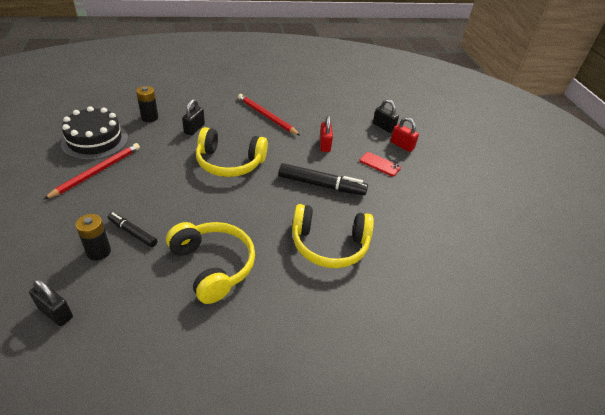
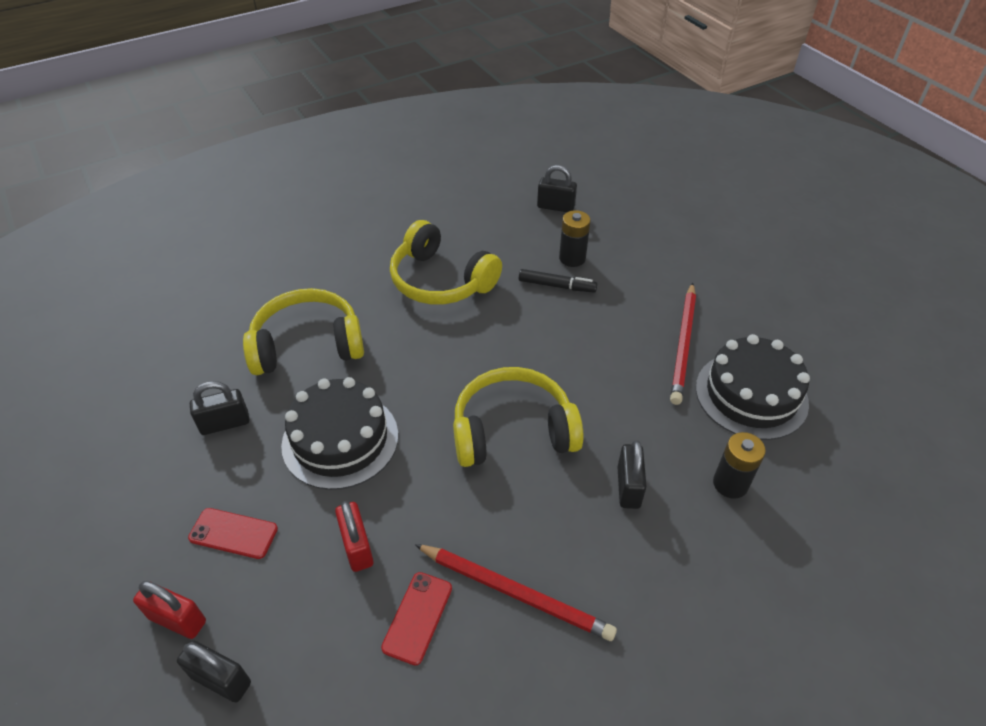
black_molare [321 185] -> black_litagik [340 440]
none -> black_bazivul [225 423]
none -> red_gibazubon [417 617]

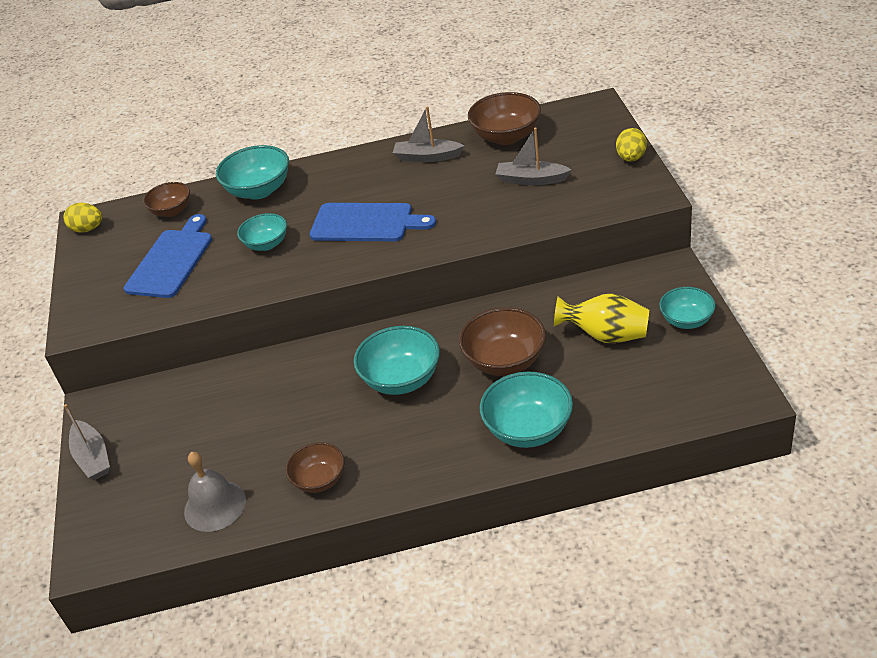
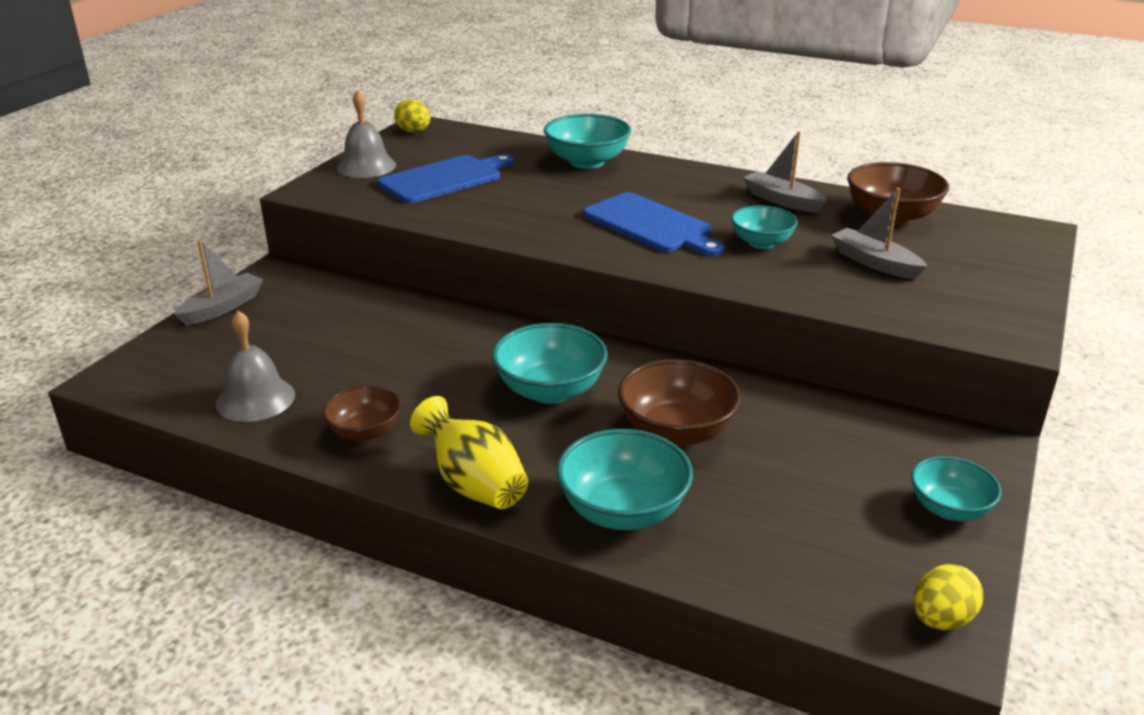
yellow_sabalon [631 158] -> yellow_sabalon [941 619], relocated
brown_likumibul [172 211] -> none
turquoise_likumibul [266 244] -> turquoise_likumibul [761 243], relocated
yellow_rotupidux [606 335] -> yellow_rotupidux [474 484], relocated
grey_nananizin [92 457] -> grey_nananizin [223 307], 150 degrees counterclockwise
none -> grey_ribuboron [366 166]

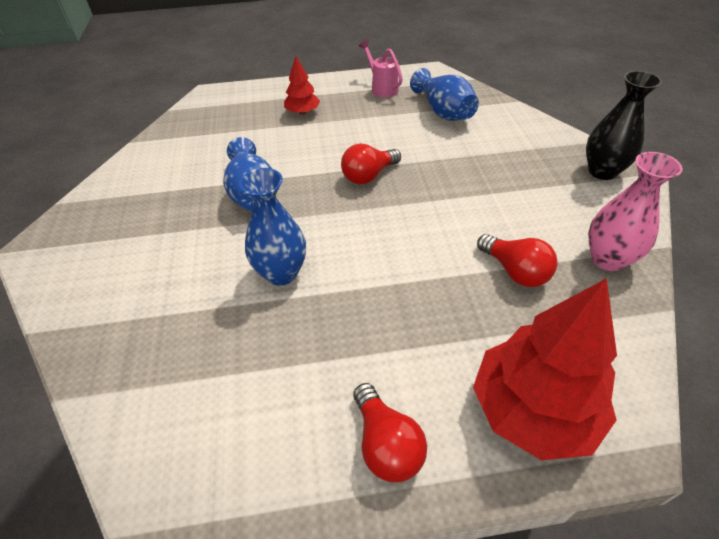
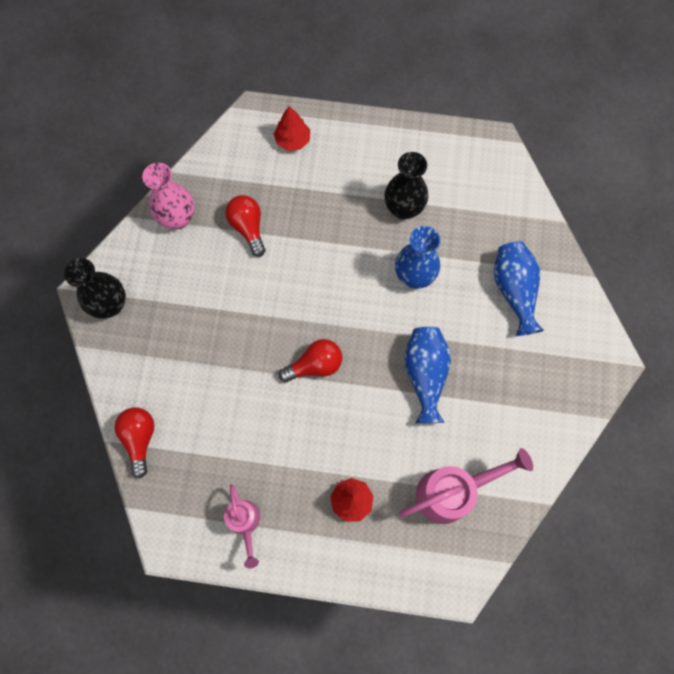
blue_rotupidux [443 112] -> blue_rotupidux [514 291], relocated
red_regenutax [533 409] -> red_regenutax [292 140], x0.50
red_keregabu [386 444] -> red_keregabu [140 439], relocated
none -> black_rotupidux [403 208]
none -> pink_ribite [451 492]

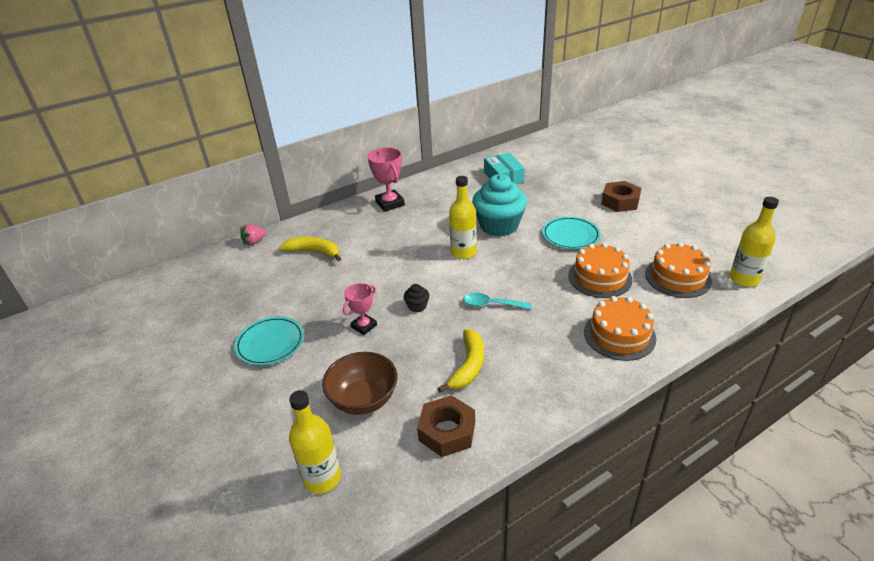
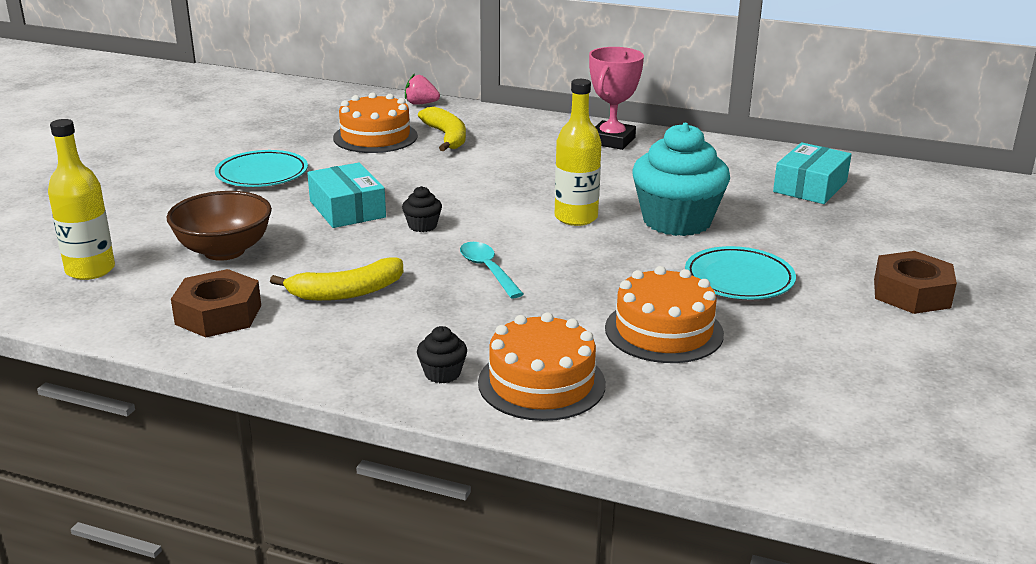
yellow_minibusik [744 279] -> none
orange_litagik [677 277] -> orange_litagik [375 137], relocated
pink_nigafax [364 326] -> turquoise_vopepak [347 209]
none -> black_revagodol [442 373]

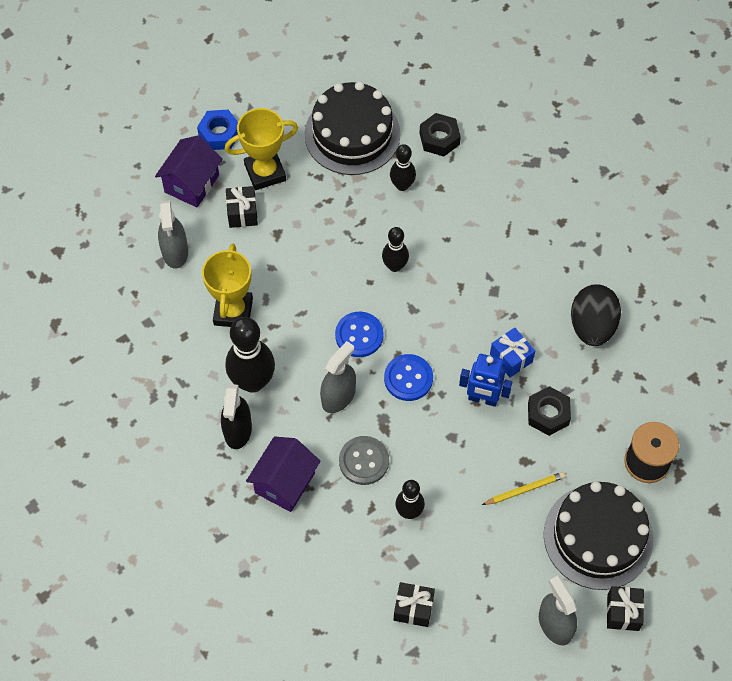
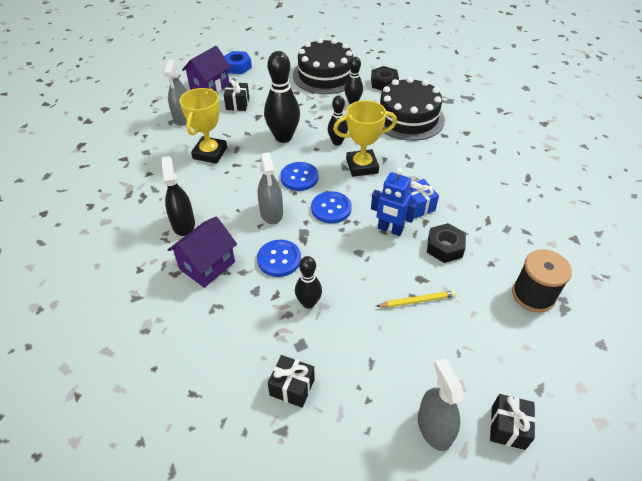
yellow_nigafax [265 172] -> yellow_nigafax [362 166], relocated
black_sabalon [592 326] -> none
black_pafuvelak [252 381] -> black_pafuvelak [283 137], relocated
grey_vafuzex [338 396] -> grey_vafuzex [271 213], 120 degrees clockwise
black_vafuzex [238 430] -> black_vafuzex [183 224], 150 degrees clockwise
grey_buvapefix [364 461] -> blue_buvapefix [279 259]
black_litagik [598 536] -> black_litagik [408 118], relocated

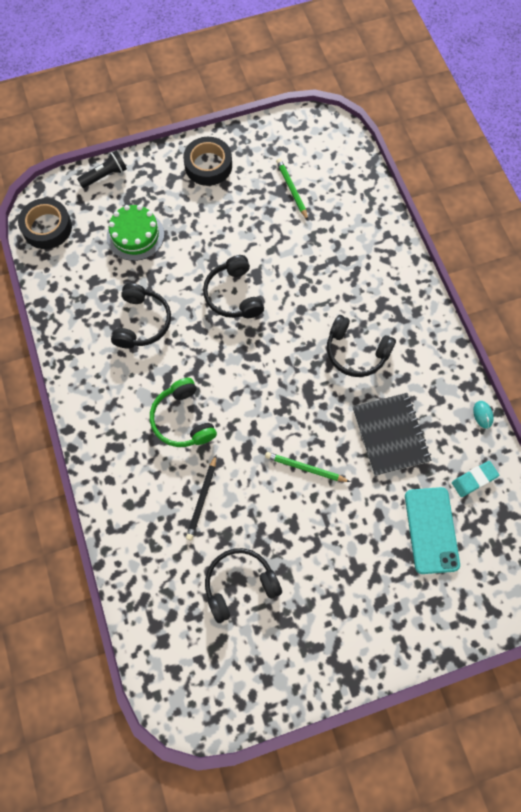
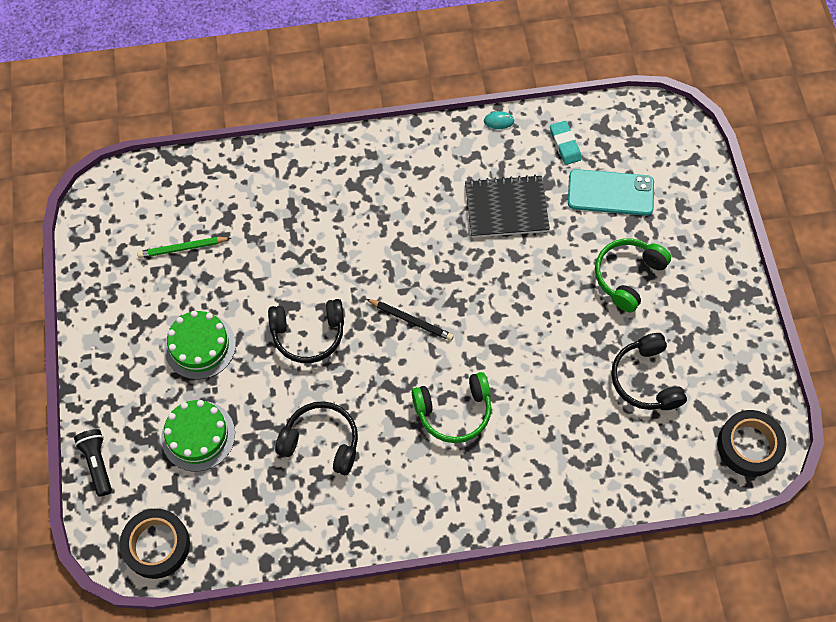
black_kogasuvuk [208 165] -> black_kogasuvuk [749 446], relocated
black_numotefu [356 352] -> none
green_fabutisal [305 468] -> none
black_fabutisal [202 499] -> black_fabutisal [411 320], relocated
none -> green_numotefu [628 276]
none -> green_litagik [200 346]

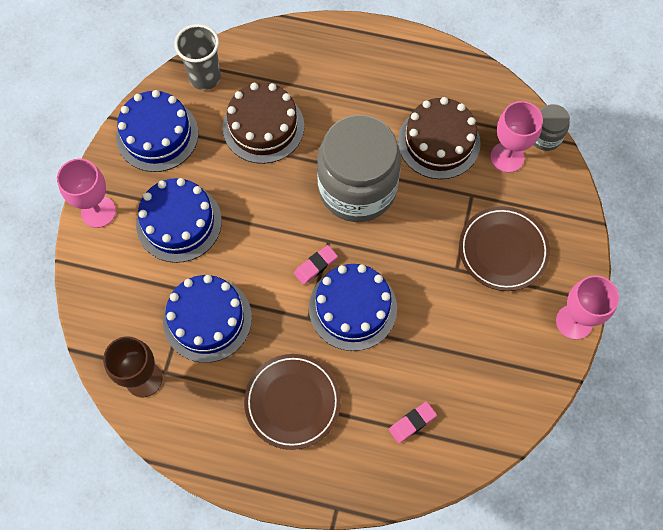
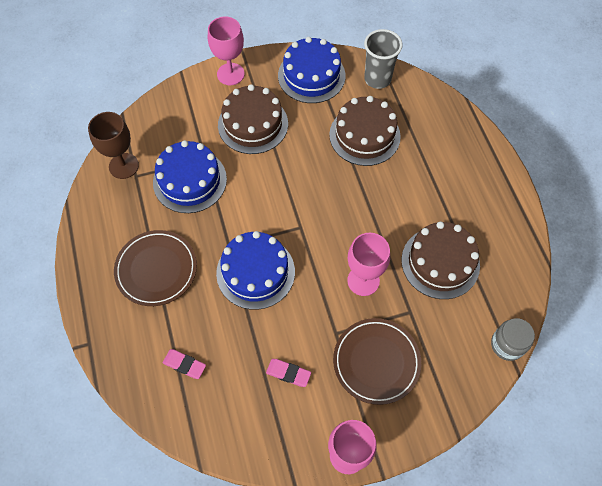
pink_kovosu [507 157] -> pink_kovosu [363 281], relocated
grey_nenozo [357 188] -> none
blue_litagik [179 222] -> brown_litagik [253 124]
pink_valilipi [315 266] -> pink_valilipi [288 373], relocated

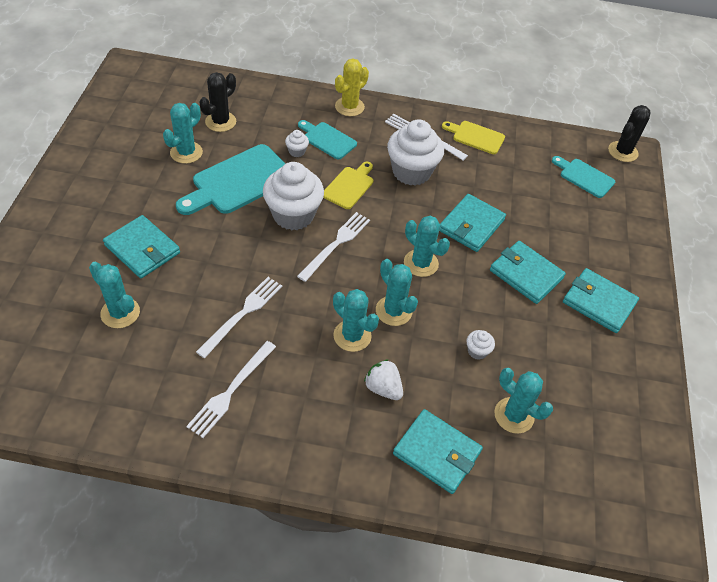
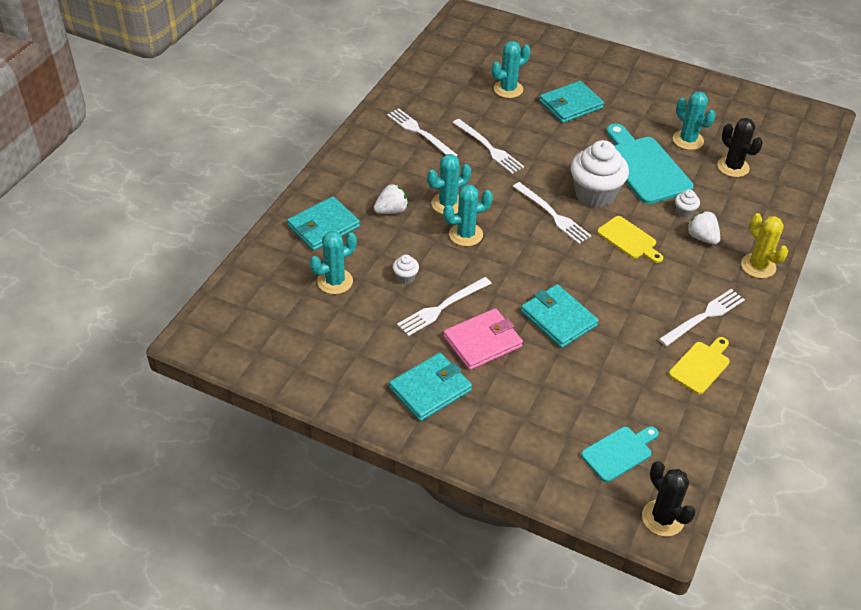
white_revagodol [411 172] -> none
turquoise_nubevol [327 139] -> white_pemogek [702 237]
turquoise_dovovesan [421 263] -> none
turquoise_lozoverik [526 274] -> pink_lozoverik [482 342]
none -> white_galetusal [442 307]

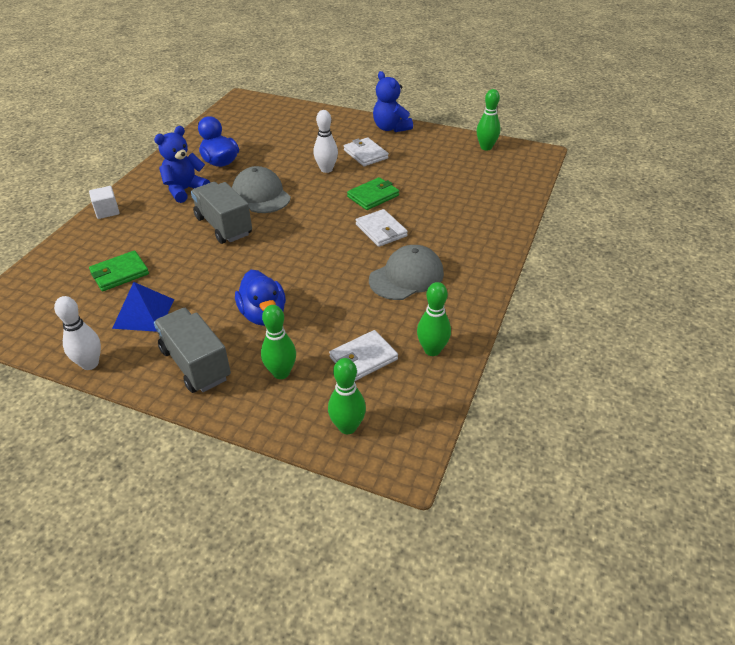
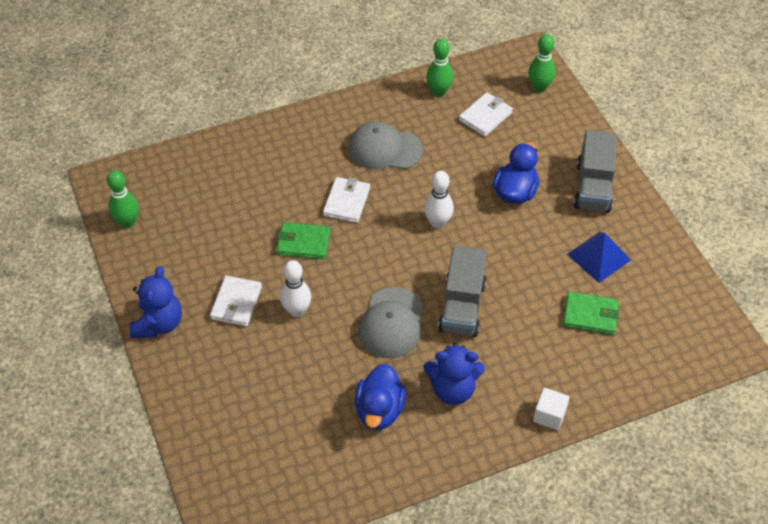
white_pafuvelak [90 364] -> white_pafuvelak [438 223], relocated
green_pafuvelak [281 373] -> none
white_lozoverik [363 358] -> white_lozoverik [485 116], 60 degrees counterclockwise

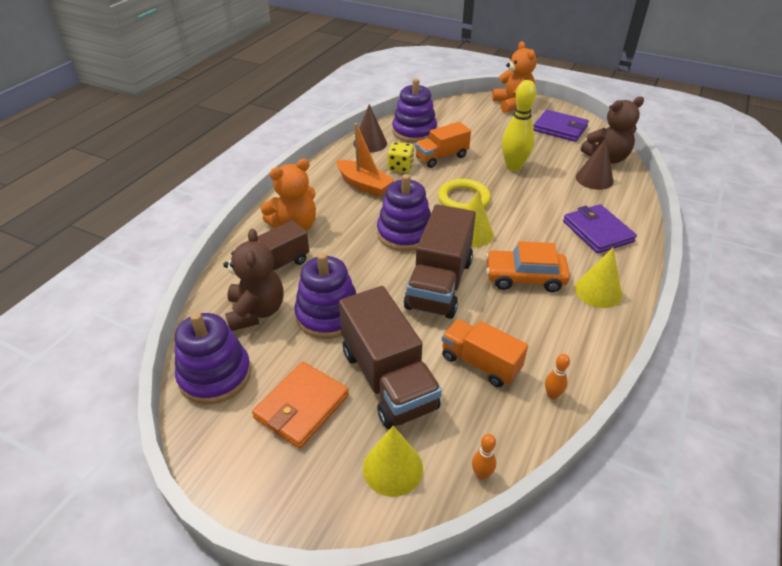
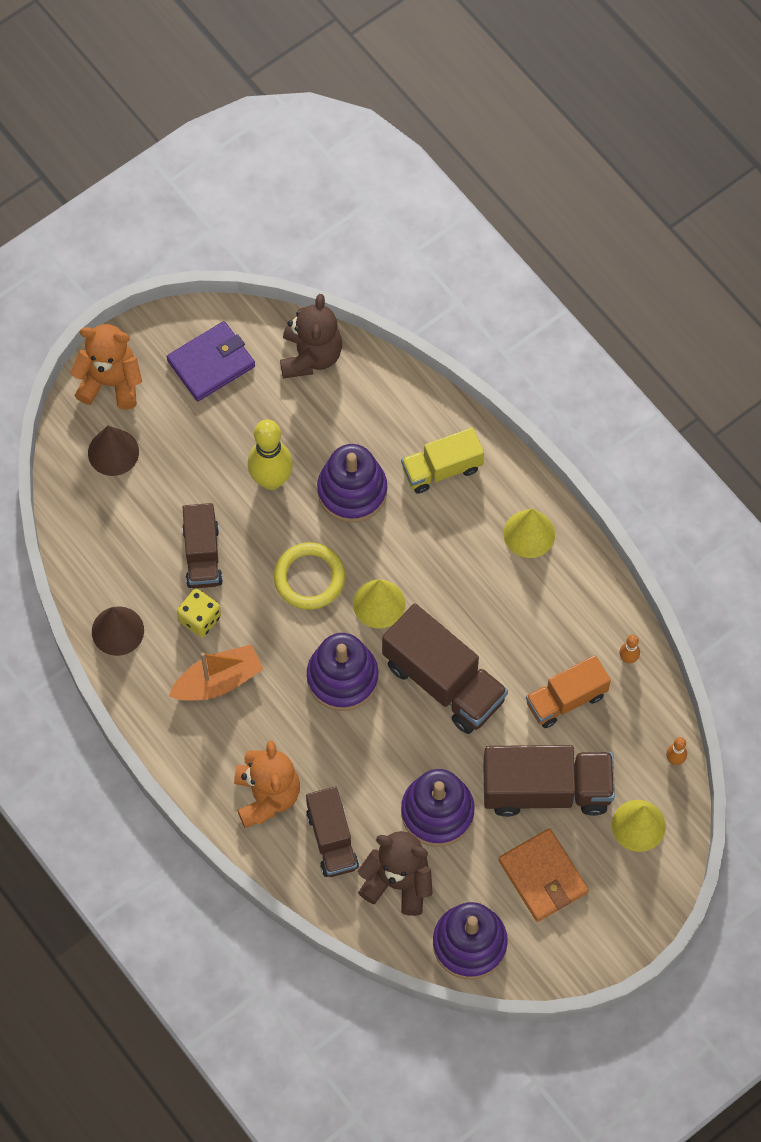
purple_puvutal [414 131] -> purple_puvutal [352 491], relocated
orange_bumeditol [441 157] -> brown_bumeditol [202 555]
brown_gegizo [594 179] -> brown_gegizo [113 452], relocated
purple_lozoverik [597 231] -> yellow_bumeditol [442 469]
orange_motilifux [525 277] -> none

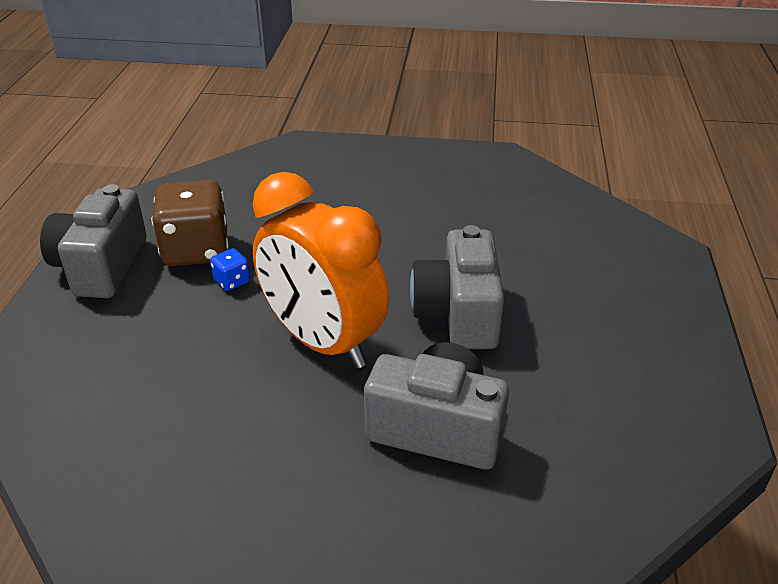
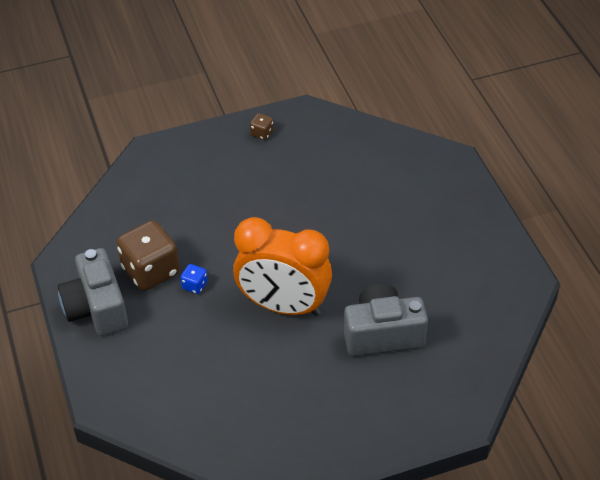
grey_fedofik [458 314] -> none
none -> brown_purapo [262 133]

